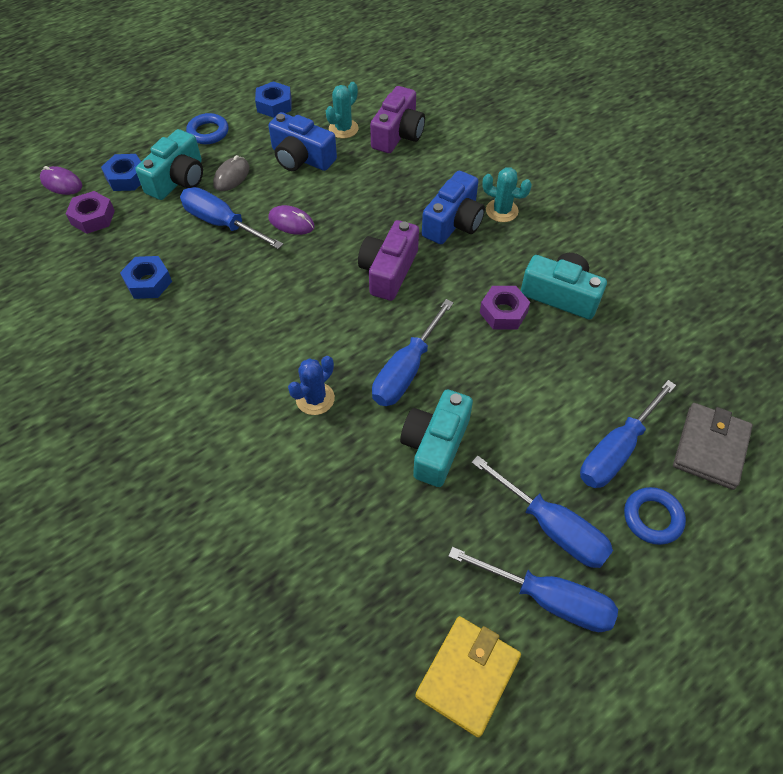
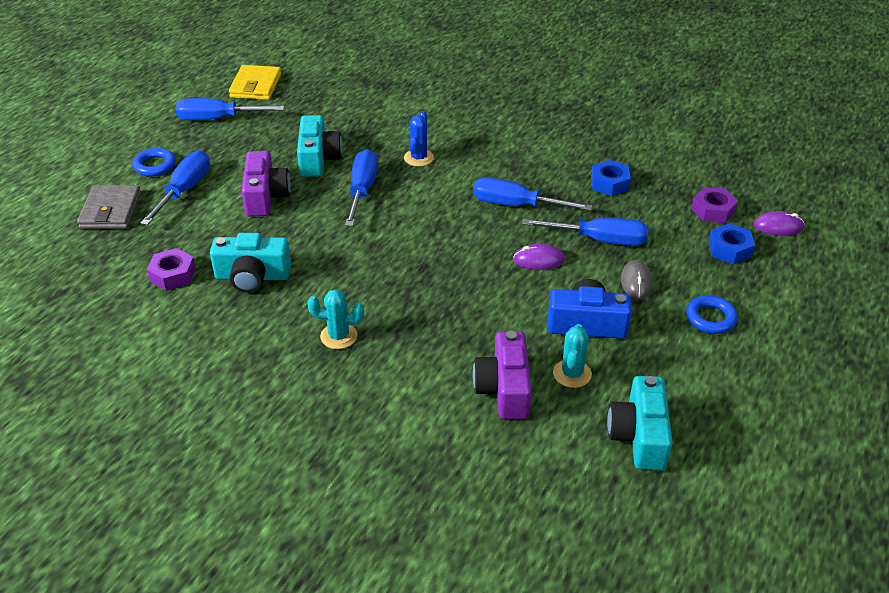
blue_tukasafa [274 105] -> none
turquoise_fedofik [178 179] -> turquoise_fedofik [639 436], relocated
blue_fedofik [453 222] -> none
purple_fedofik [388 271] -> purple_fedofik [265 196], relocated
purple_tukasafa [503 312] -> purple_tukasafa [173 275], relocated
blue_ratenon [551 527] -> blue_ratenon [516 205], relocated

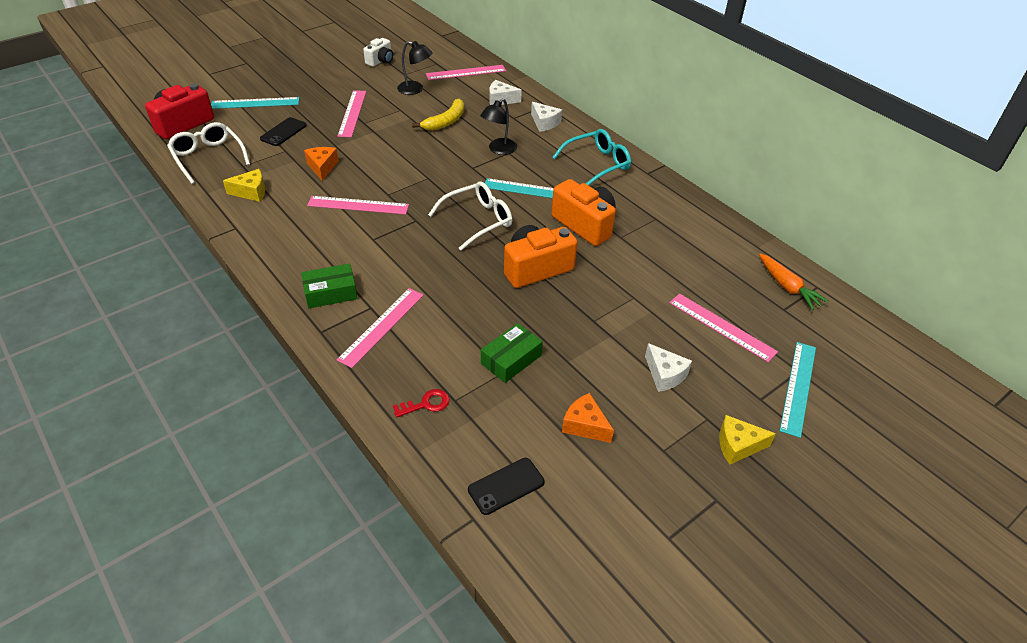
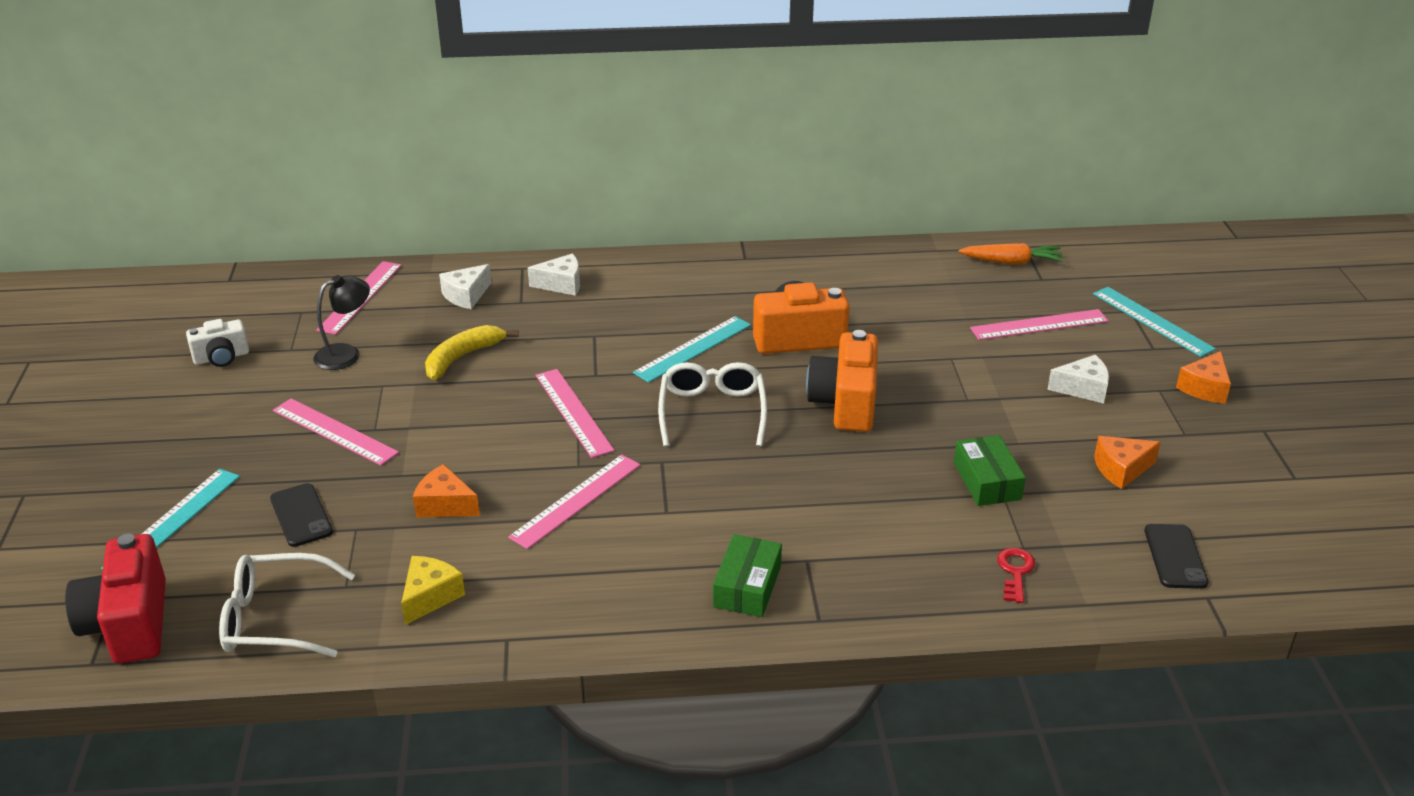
white_fedofik [380 61] -> white_fedofik [221 357], 90 degrees clockwise
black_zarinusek [499 150] -> none
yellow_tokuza [446 121] -> yellow_tokuza [462 357], 120 degrees counterclockwise
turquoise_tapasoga [597 164] -> none
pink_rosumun [382 326] -> pink_rosumun [573 412], relocated
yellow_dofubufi [737 445] -> orange_dofubufi [1204 388]

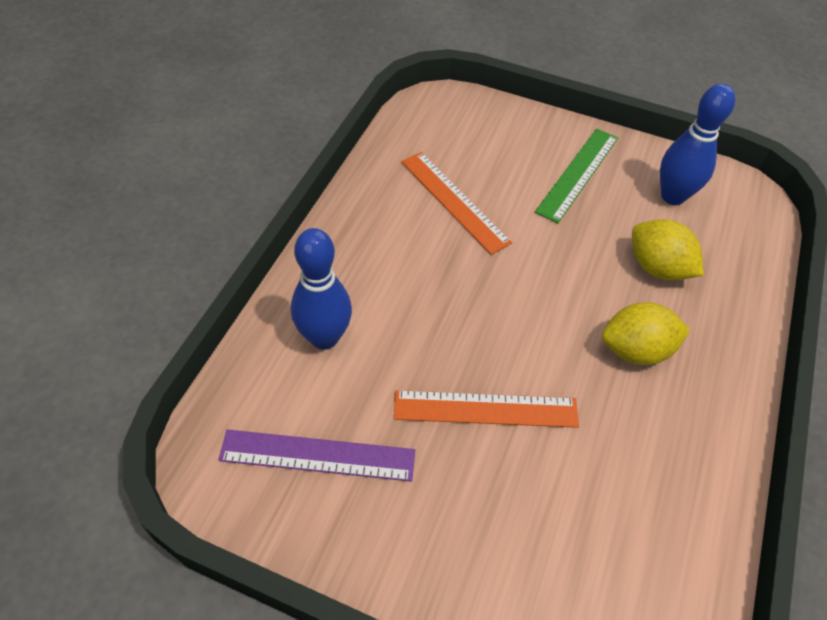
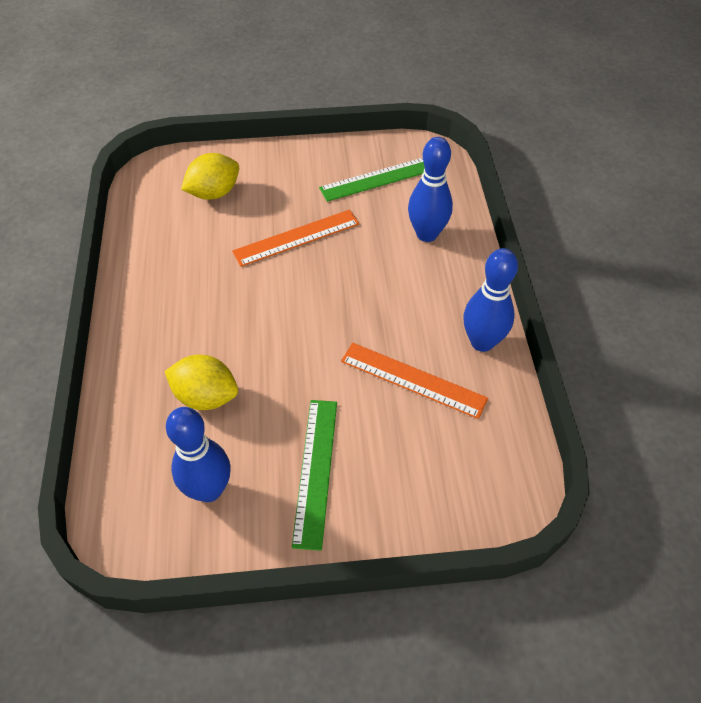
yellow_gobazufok [636 350] -> yellow_gobazufok [214 193], relocated
purple_rosumun [317 455] -> green_rosumun [379 178]
none -> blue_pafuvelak [482 342]

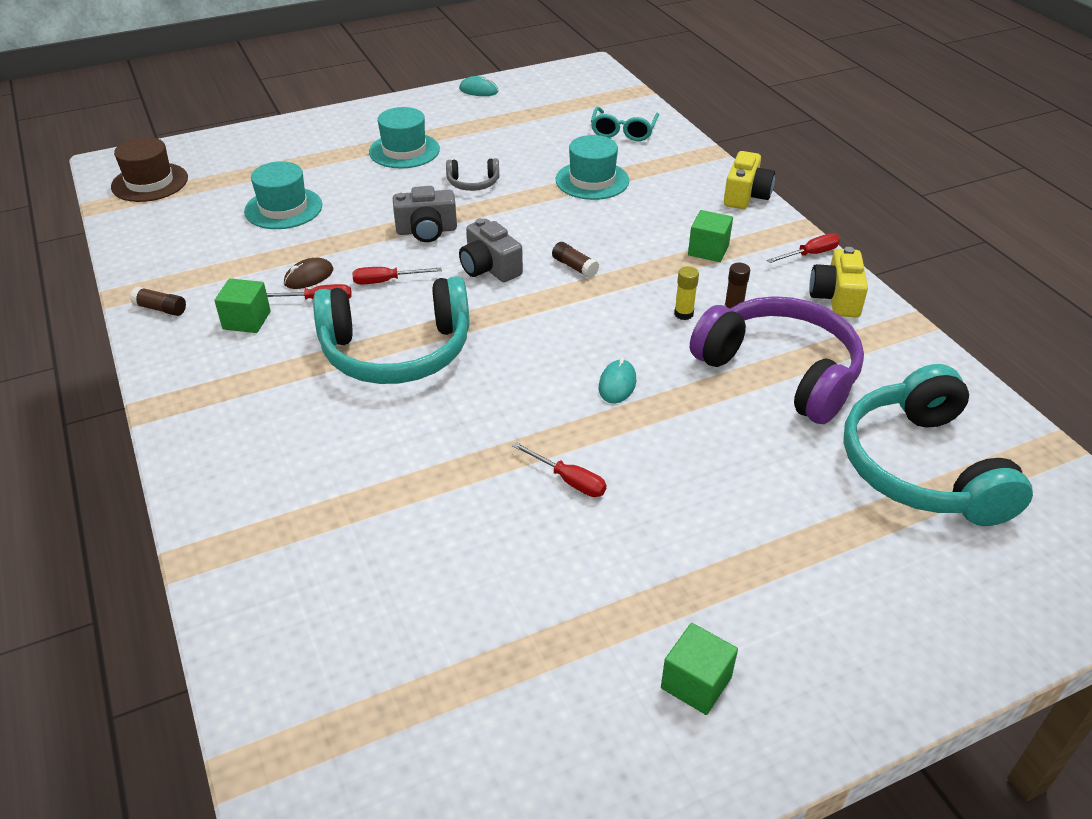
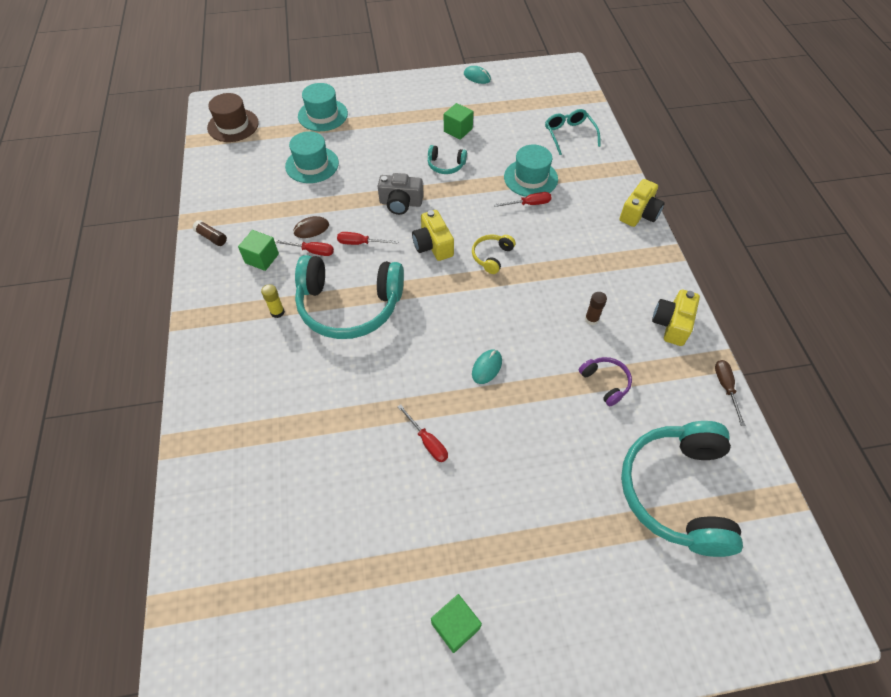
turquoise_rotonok [404 151] -> turquoise_rotonok [322 115], relocated
turquoise_tapasoga [623 131] -> turquoise_tapasoga [569 135], 135 degrees clockwise
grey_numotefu [473 183] -> turquoise_numotefu [446 165]
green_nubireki [708 250] -> green_nubireki [458 130], relocated
grey_fedofik [489 268] -> yellow_fedofik [433 245]
red_ratenon [810 254] -> red_ratenon [529 204], relocated
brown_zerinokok [574 267] -> yellow_numotefu [492 256]
yellow_zerinokok [683 314] -> yellow_zerinokok [277 312], relocated
purple_numotefu [780 372] -> purple_numotefu [605 382], x0.44
none -> brown_ratenon [725 387]

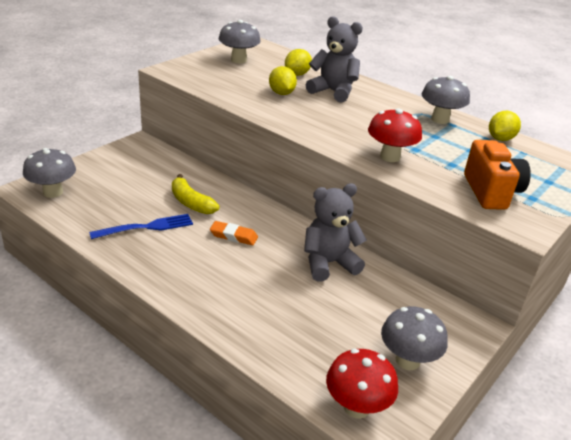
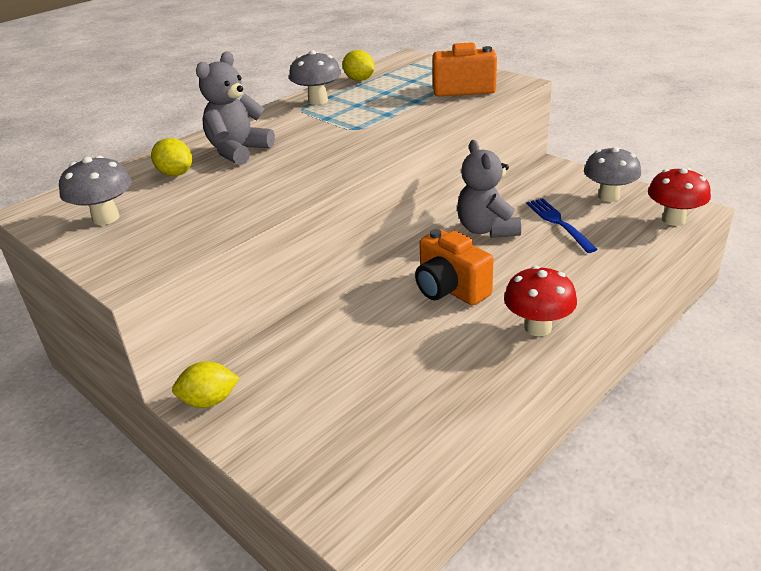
yellow_gobazufok [281 93] -> yellow_gobazufok [209 401], relocated
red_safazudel [390 157] -> red_safazudel [537 327], relocated
grey_safazudel [53 192] -> none
yellow_tokuza [191 202] -> none
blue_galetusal [146 227] -> blue_galetusal [558 223], relocated
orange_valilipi [233 236] -> orange_fedofik [450 289]

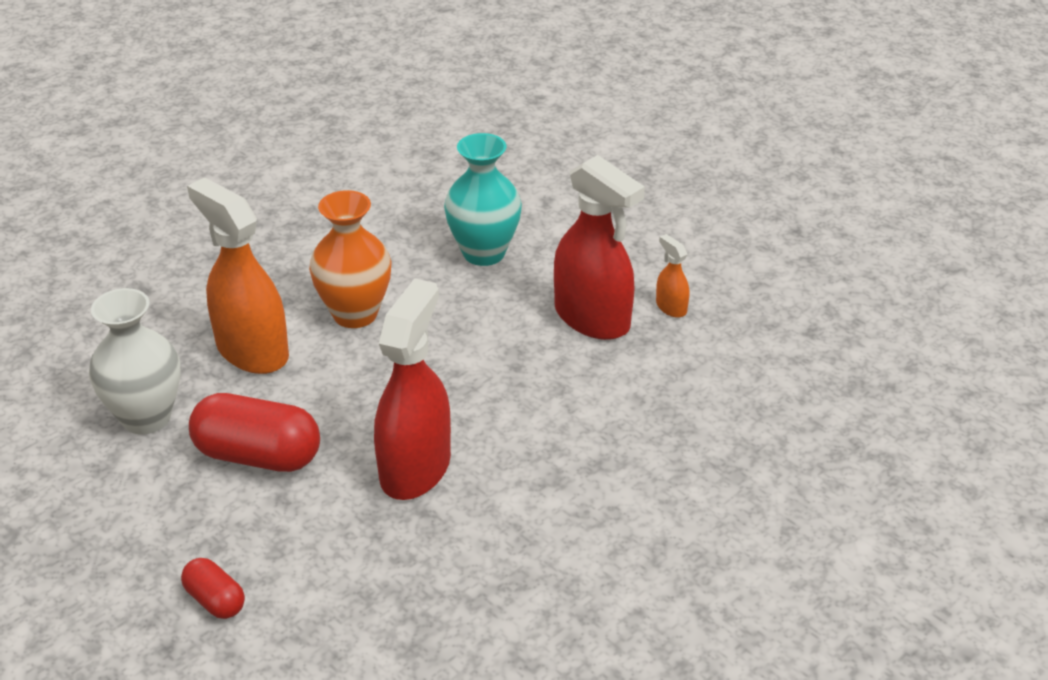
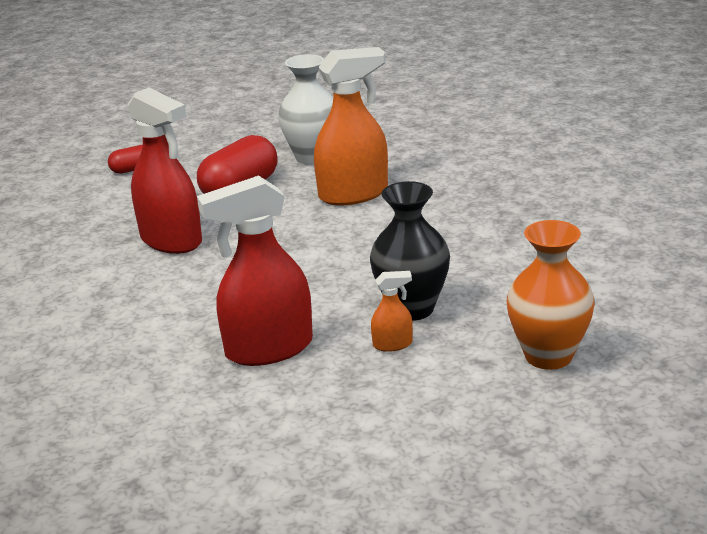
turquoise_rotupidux [484 253] -> black_rotupidux [412 308]
orange_rotupidux [355 314] -> orange_rotupidux [548 356], relocated
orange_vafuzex [671 307] -> orange_vafuzex [393 344], relocated

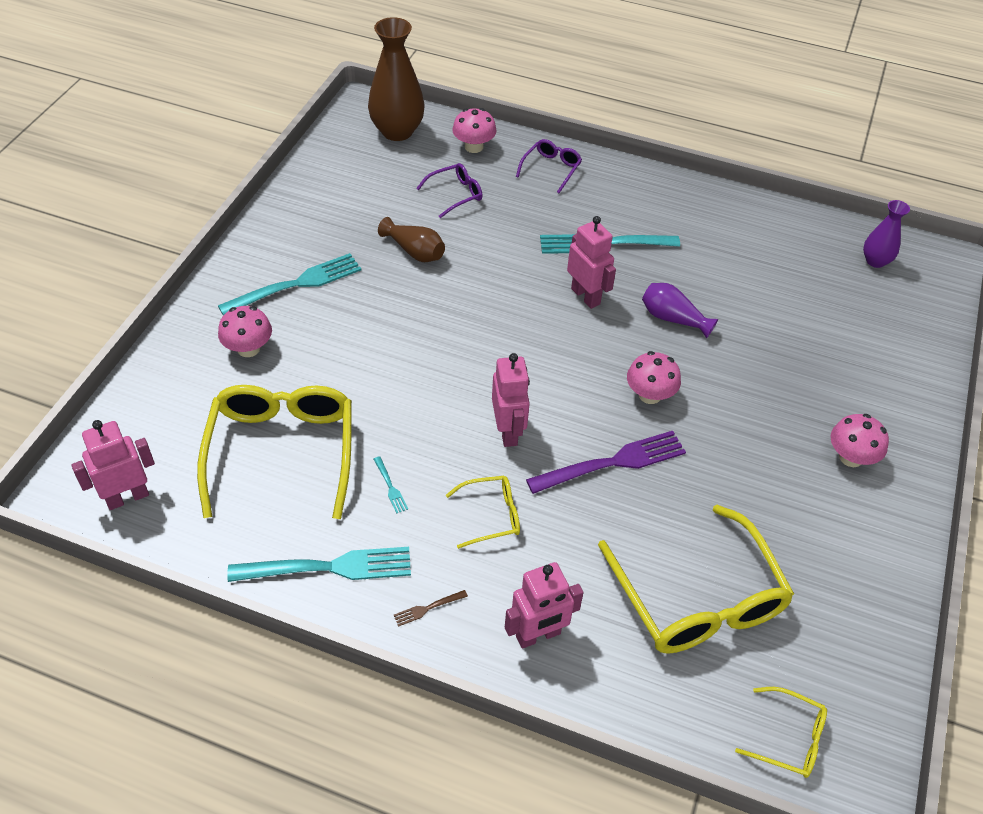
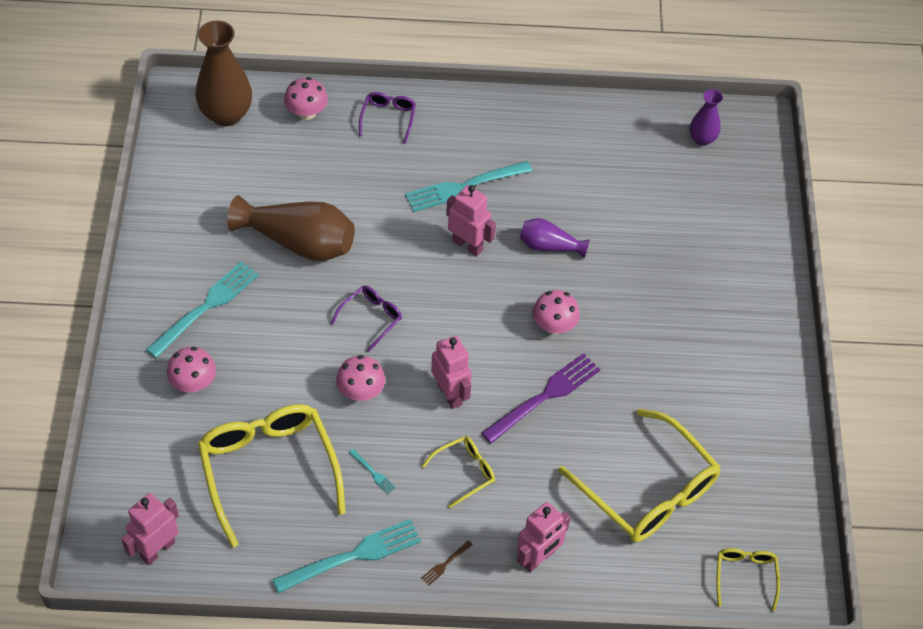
purple_tapasoga [455 194] -> purple_tapasoga [371 318], relocated
brown_rotupidux [414 251] -> brown_rotupidux [298 242], x1.81
pink_safazudel [851 457] -> pink_safazudel [361 391], relocated
yellow_tapasoga [788 738] -> yellow_tapasoga [745 576], 90 degrees counterclockwise

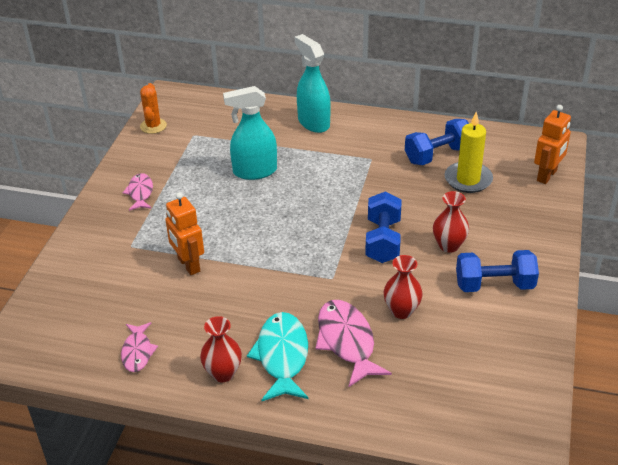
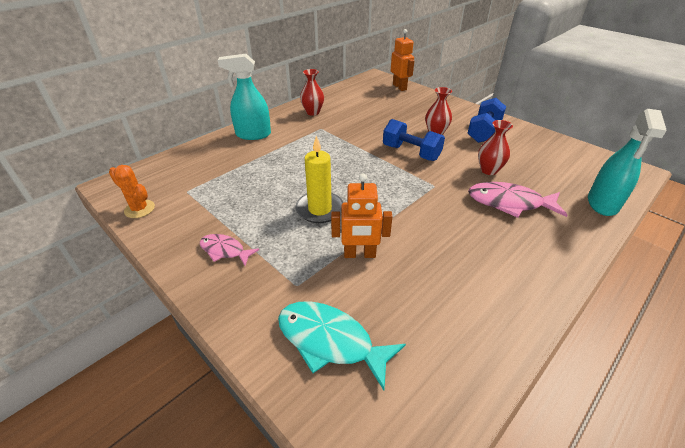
turquoise_vafuzex [254 171] -> turquoise_vafuzex [602 204], relocated
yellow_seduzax [468 179] -> yellow_seduzax [320 209], relocated
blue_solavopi [438 155] -> none
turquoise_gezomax [282 356] -> turquoise_gezomax [330 341], relocated
red_rotupidux [223 373] -> red_rotupidux [312 112], relocated
pink_gezomax [137 352] -> none

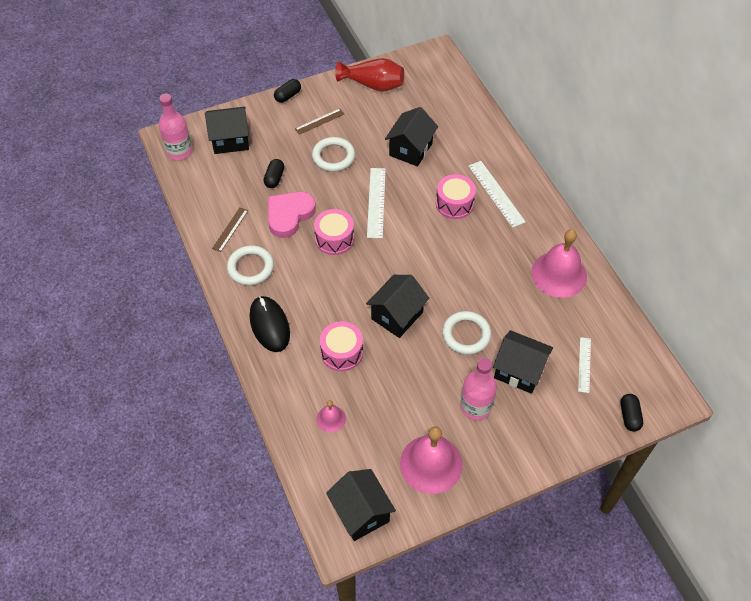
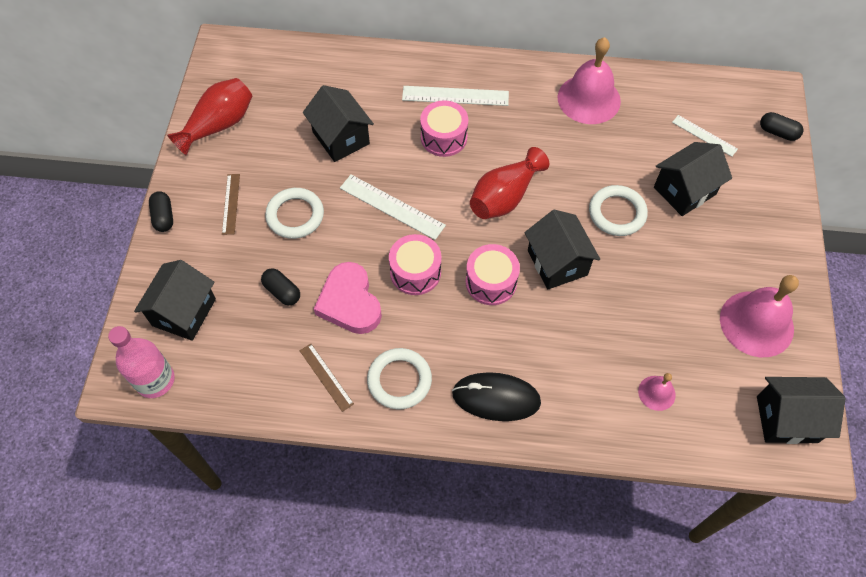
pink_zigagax [342 352] -> pink_zigagax [491 282], relocated
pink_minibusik [475 406] -> none
none -> red_rotupidux [504 197]

